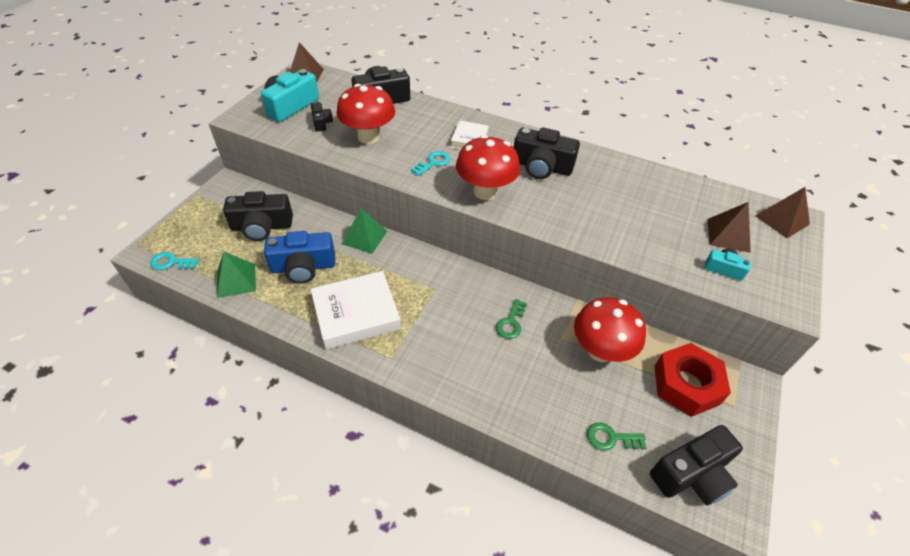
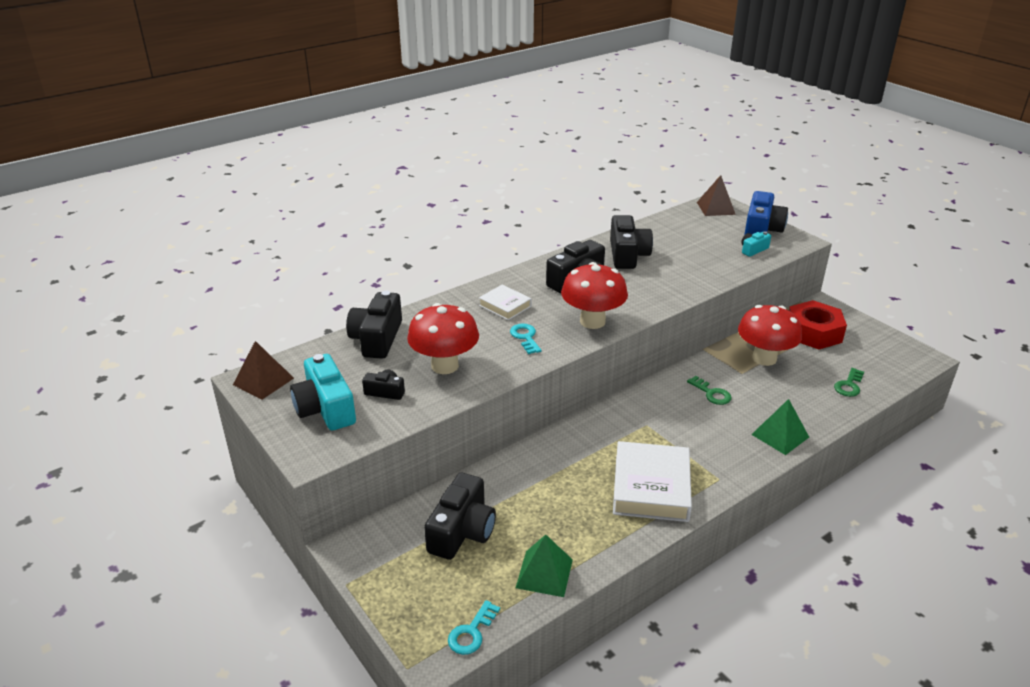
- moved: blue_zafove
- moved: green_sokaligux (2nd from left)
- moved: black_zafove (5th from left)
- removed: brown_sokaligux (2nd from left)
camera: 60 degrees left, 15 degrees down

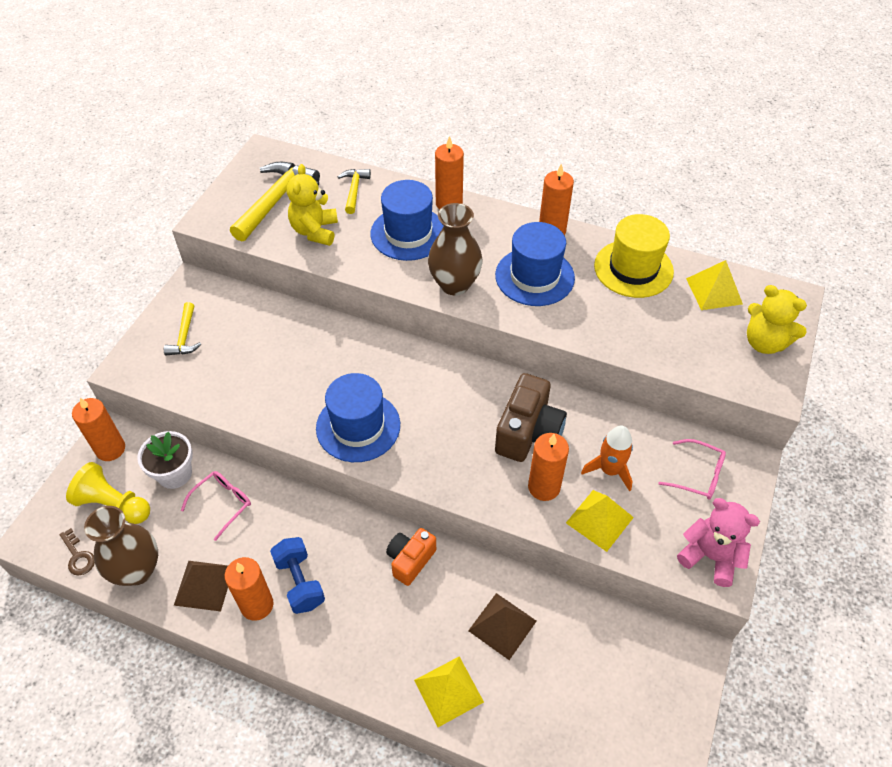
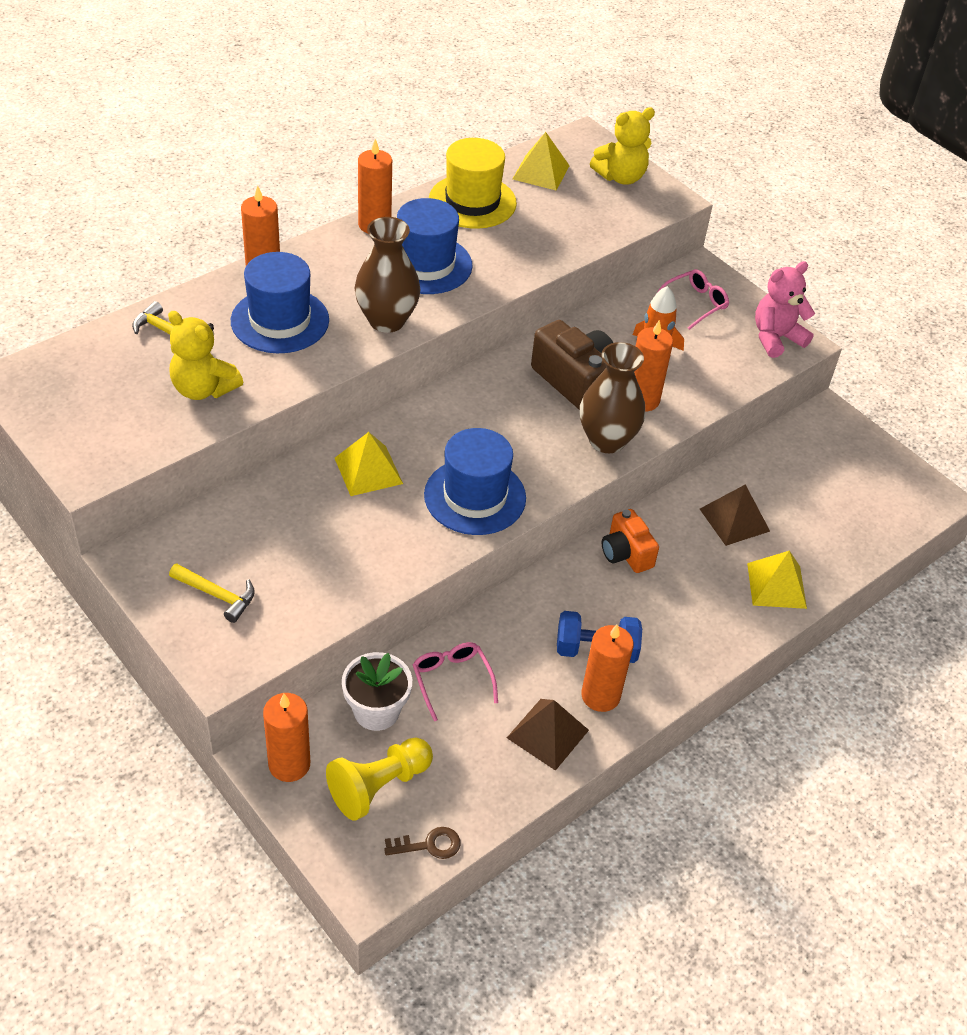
- moved: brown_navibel (1st from left in the first image) to brown_navibel (2nd from left)
- removed: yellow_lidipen (2nd from left)
- moved: yellow_sokaligux (2nd from left in the first image) to yellow_sokaligux (1st from left)
camera: 65 degrees left, 5 degrees down

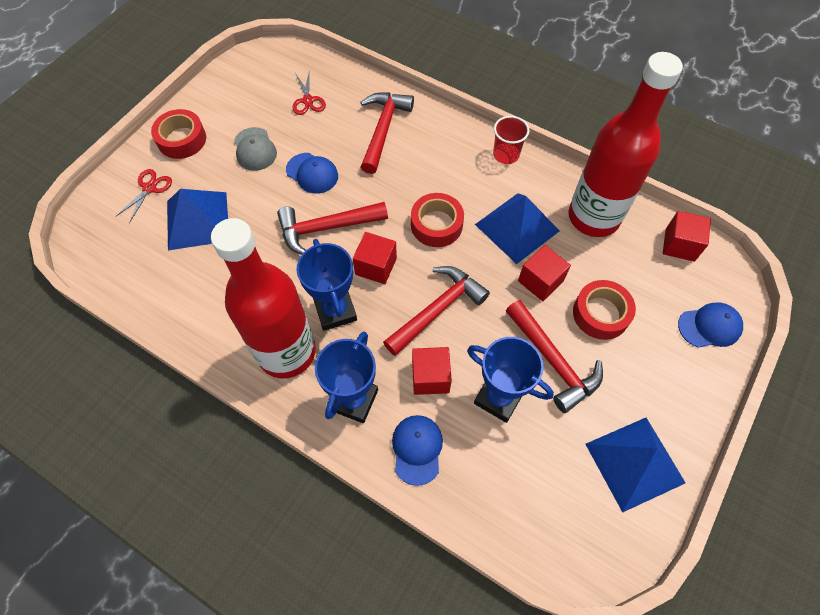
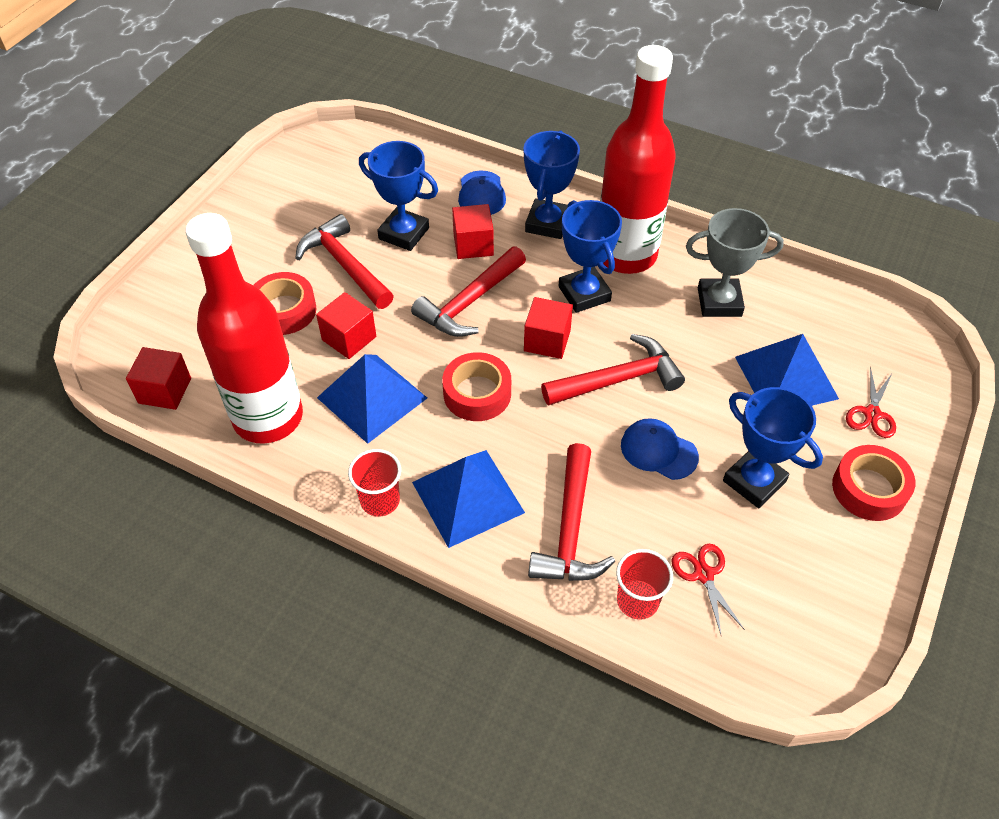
- replaced: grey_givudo to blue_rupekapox (4th from left)
- moved: blue_sokaligux (3rd from left in the first image) to blue_sokaligux (2nd from left)
- removed: blue_givudo (3rd from left)
- added: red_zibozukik (2nd from left)
- added: grey_rupekapox
camera: 175 degrees right, 10 degrees down

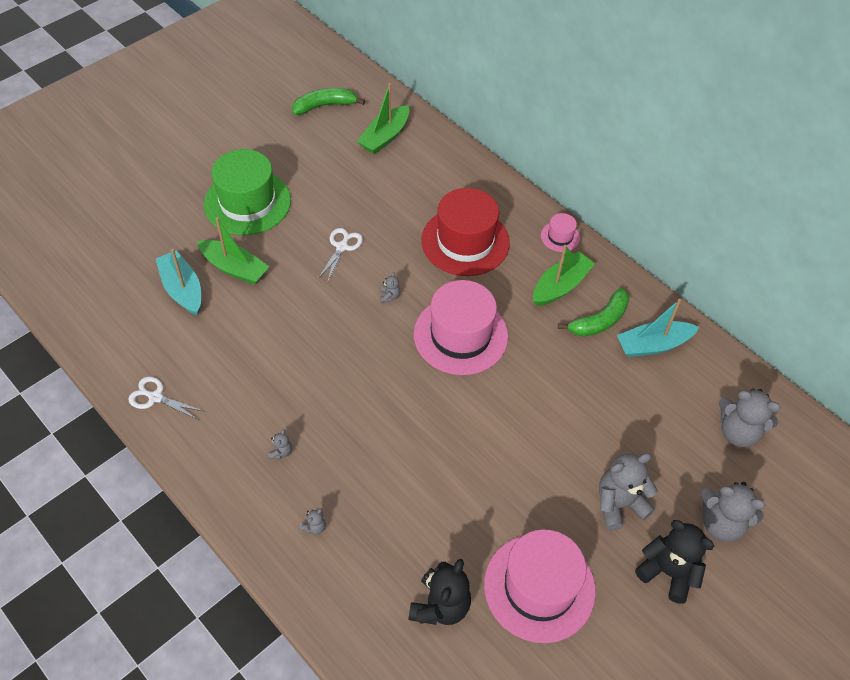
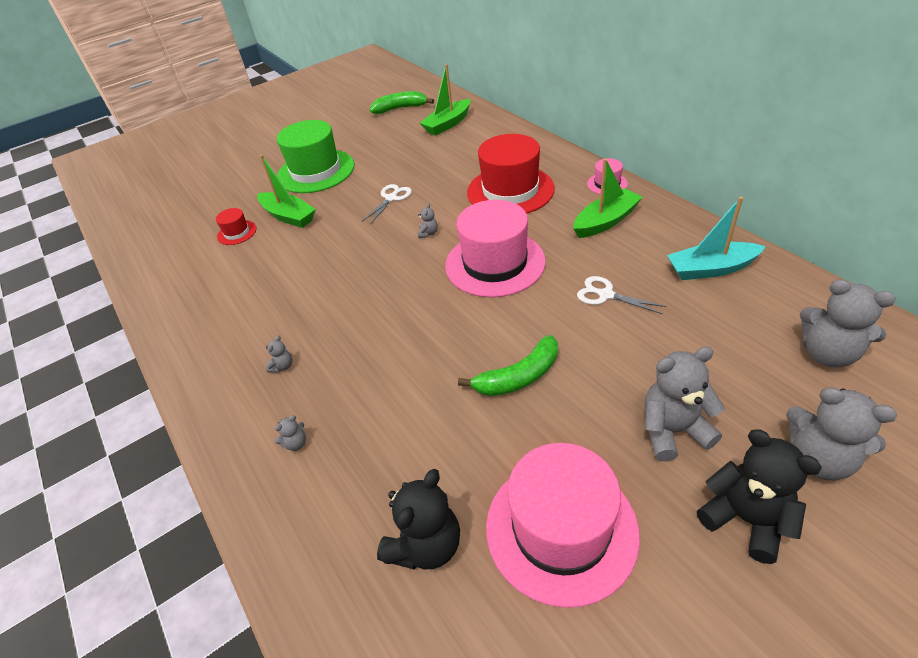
- moved: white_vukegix (1st from left in the first image) to white_vukegix (2nd from left)
- replaced: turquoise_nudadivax (1st from left) to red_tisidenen (1st from left)
- moved: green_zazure (2nd from left)
camera: 15 degrees right, 10 degrees down

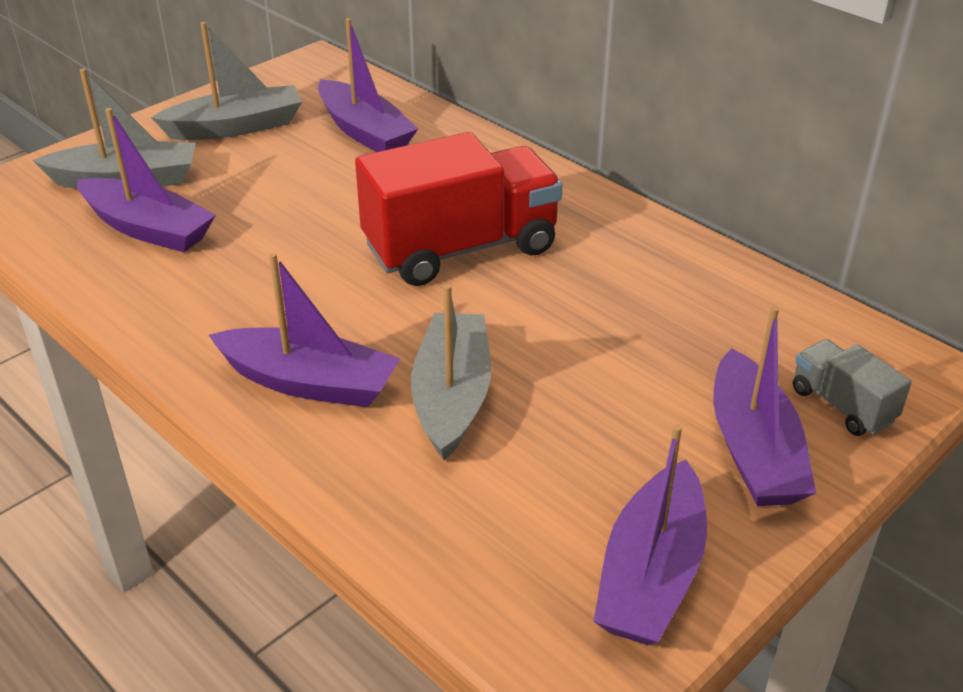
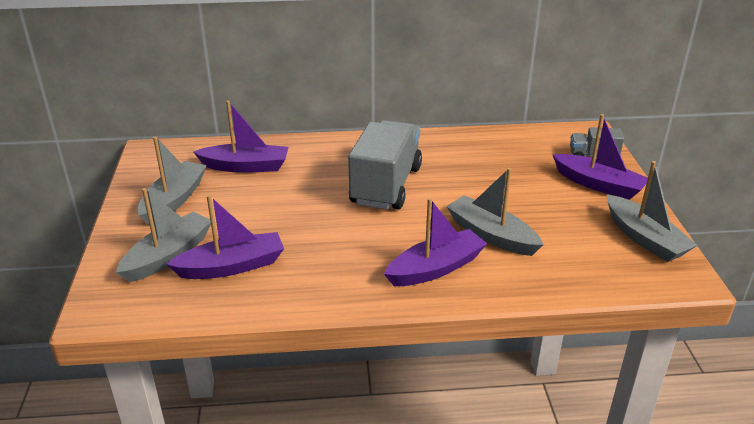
- recoloured: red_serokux to grey_serokux (1st from left)
- recoloured: purple_nudadivax (4th from left) to grey_nudadivax (4th from left)
camera: 50 degrees left, 5 degrees down

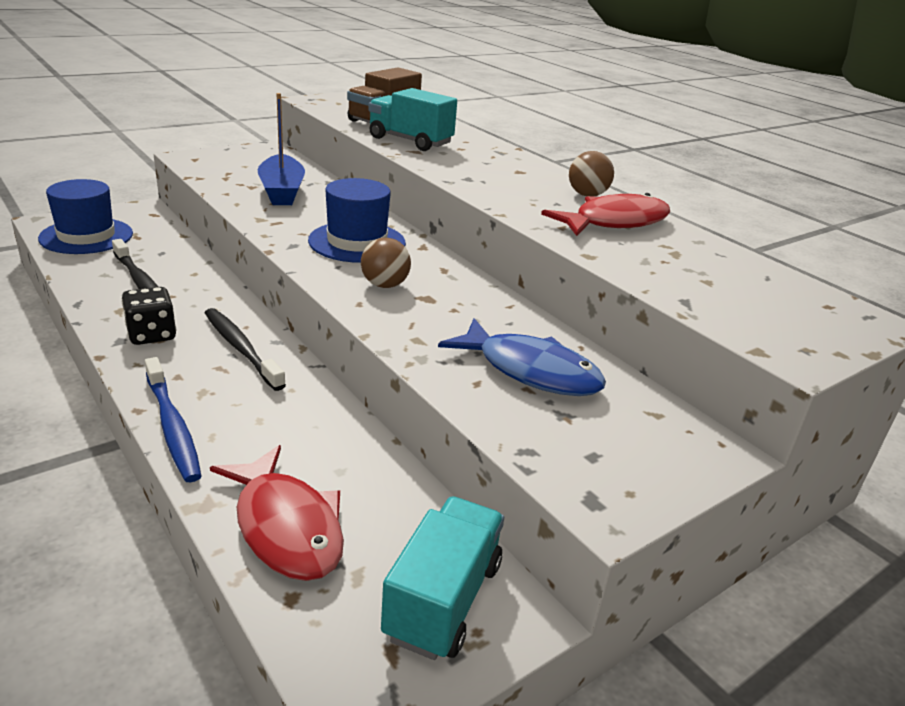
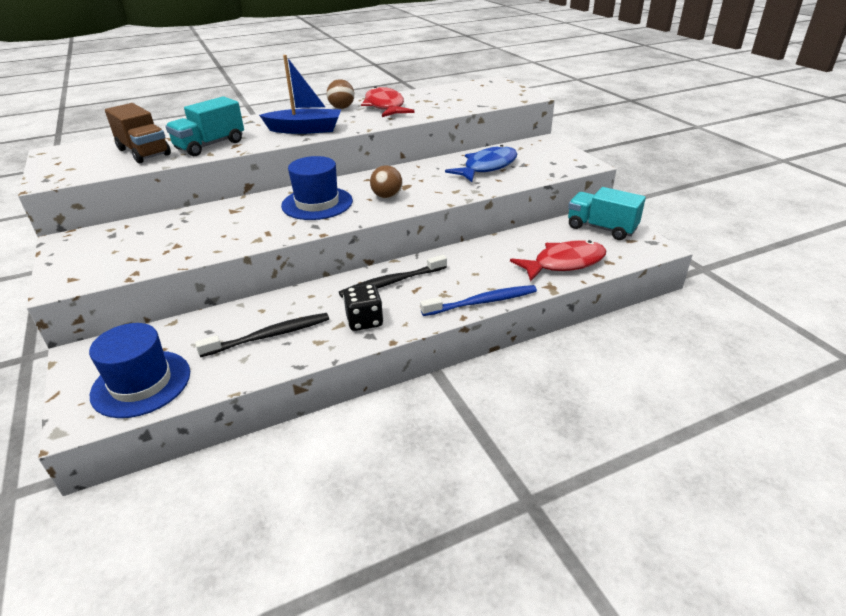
- moved: blue_nudadivax
camera: 75 degrees left, 5 degrees up

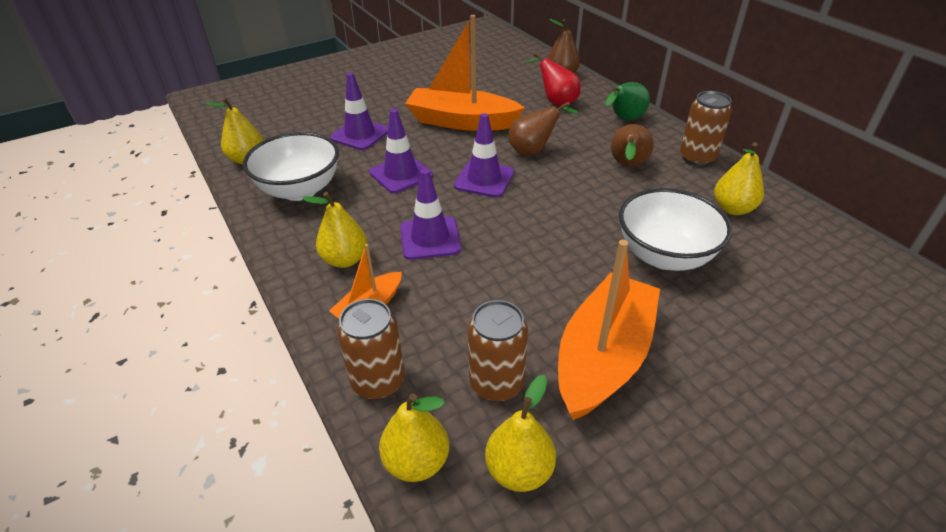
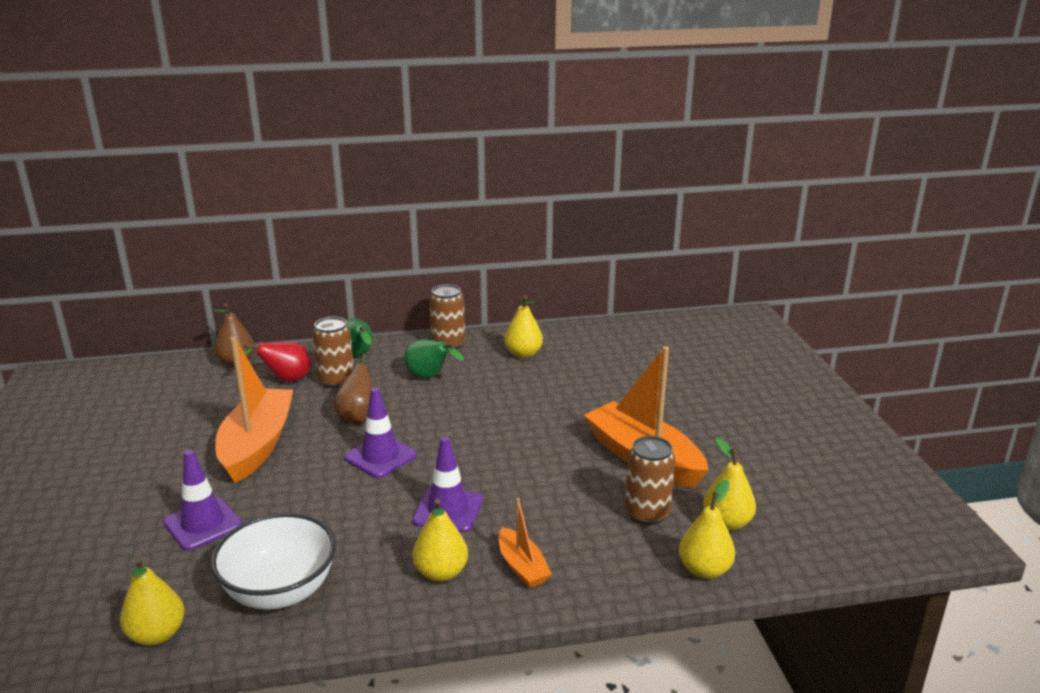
- moved: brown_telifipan (1st from left)
- removed: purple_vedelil (2nd from left)
- turned: orange_nudadivax (2nd from left in the first image) 150 degrees clockwise
- recoloured: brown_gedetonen (3rd from left) to green_gedetonen (2nd from left)
- removed: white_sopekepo (2nd from left)
camera: 70 degrees left, 15 degrees down

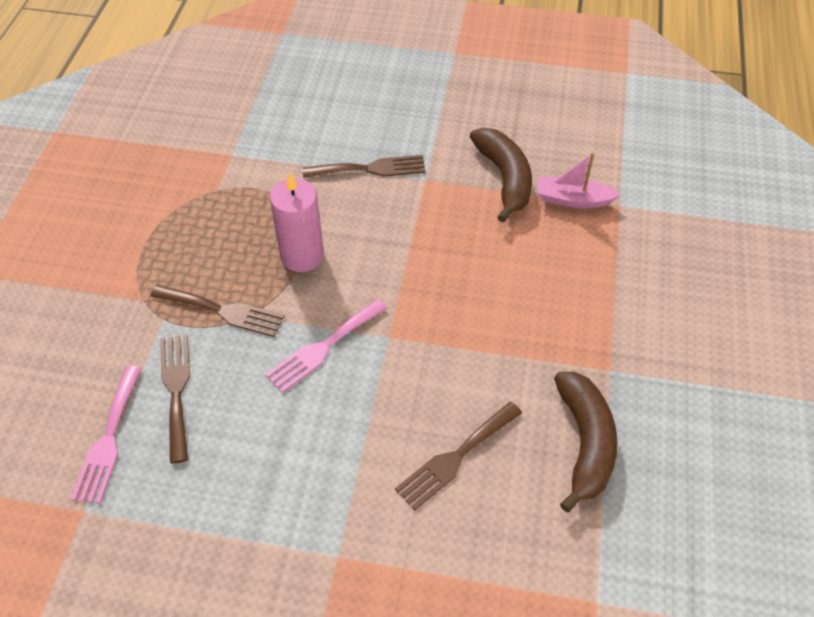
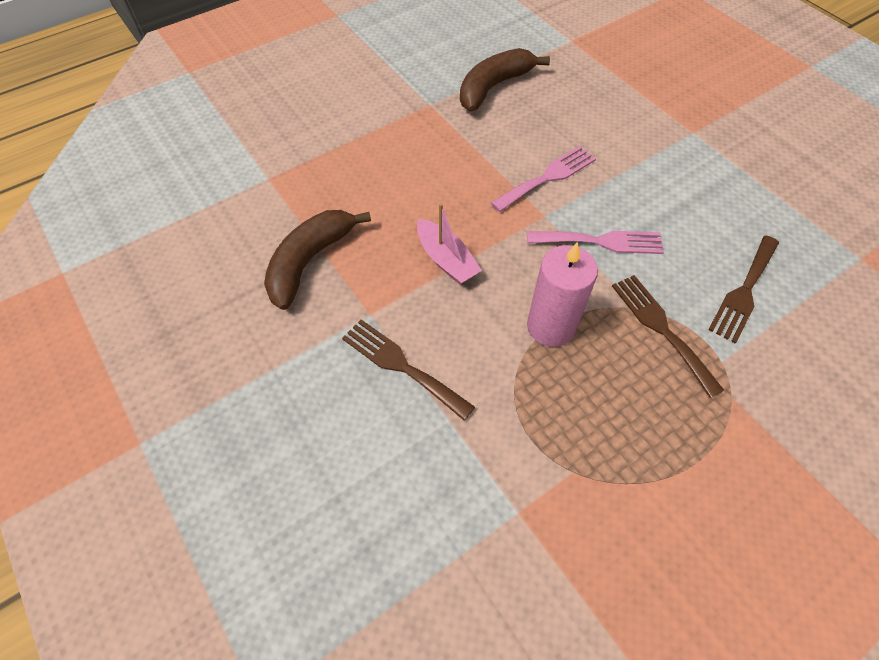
- moved: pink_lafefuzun (1st from left)
- removed: brown_lafefuzun (4th from left)
- moved: pink_nudadivax
camera: 135 degrees left, 5 degrees up

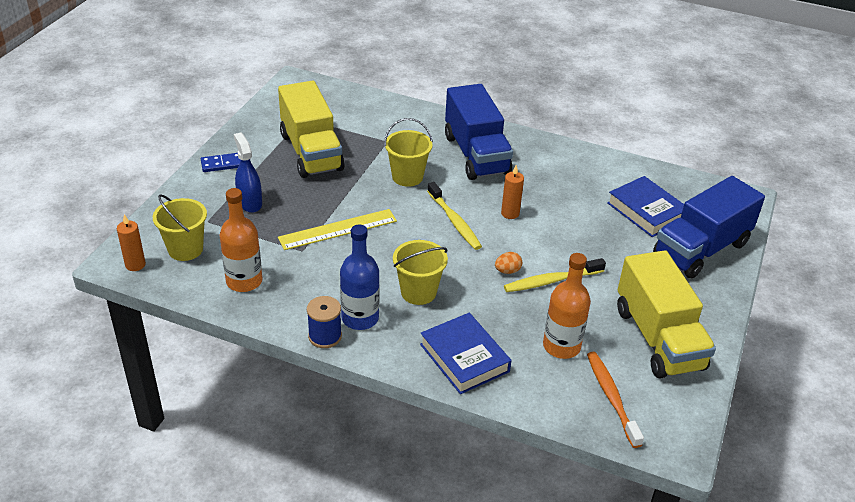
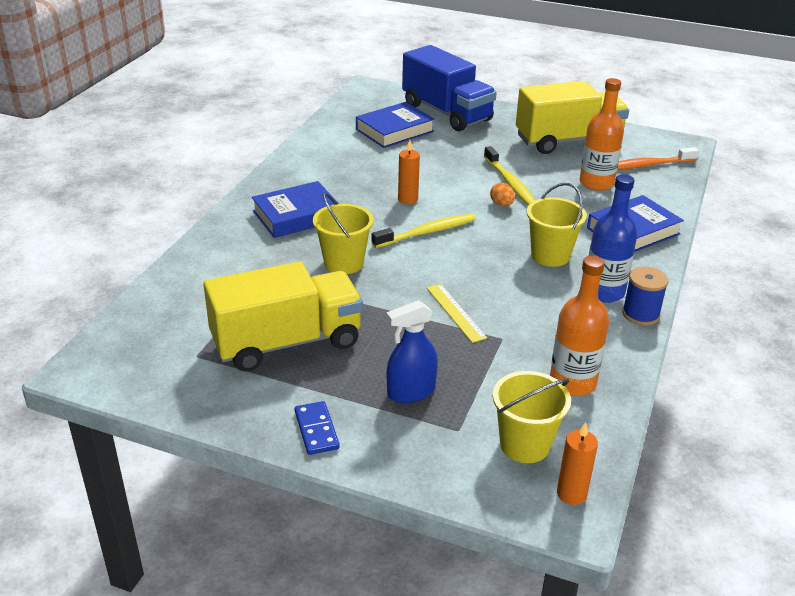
- resized: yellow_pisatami x0.65
- replaced: blue_serokux (1st from left) to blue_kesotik (1st from left)
camera: 90 degrees left, 5 degrees down

